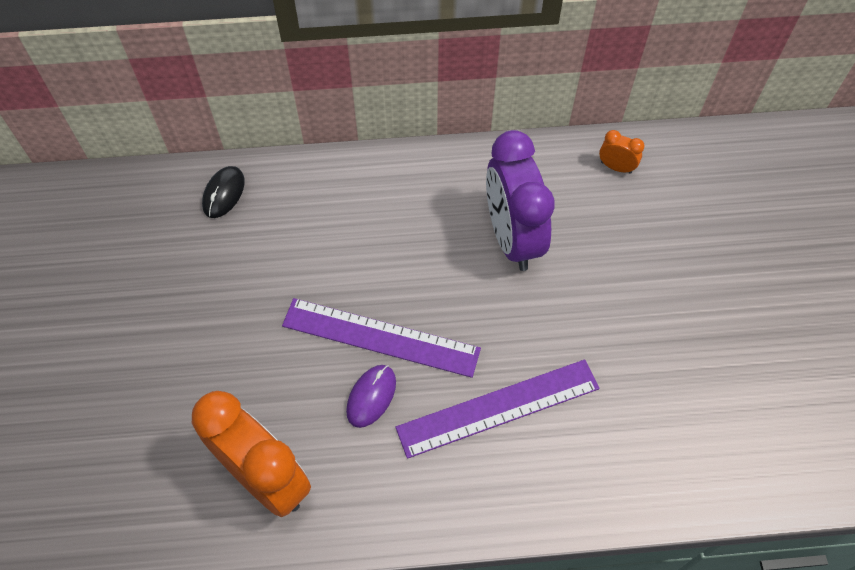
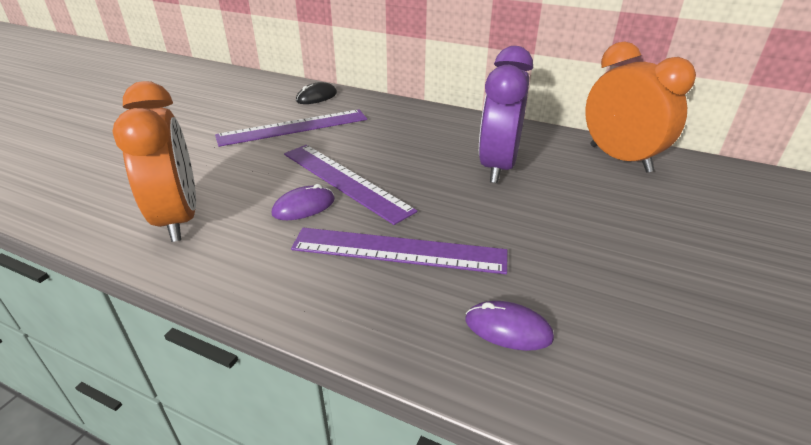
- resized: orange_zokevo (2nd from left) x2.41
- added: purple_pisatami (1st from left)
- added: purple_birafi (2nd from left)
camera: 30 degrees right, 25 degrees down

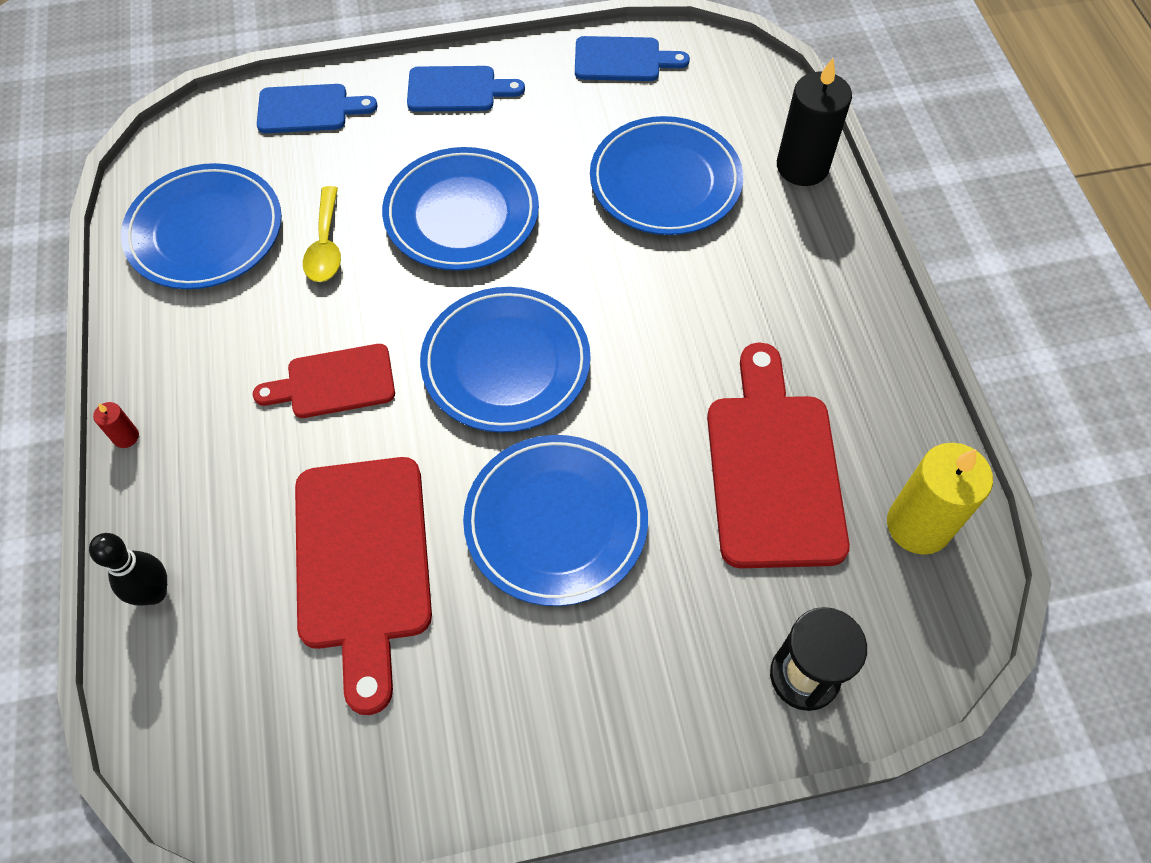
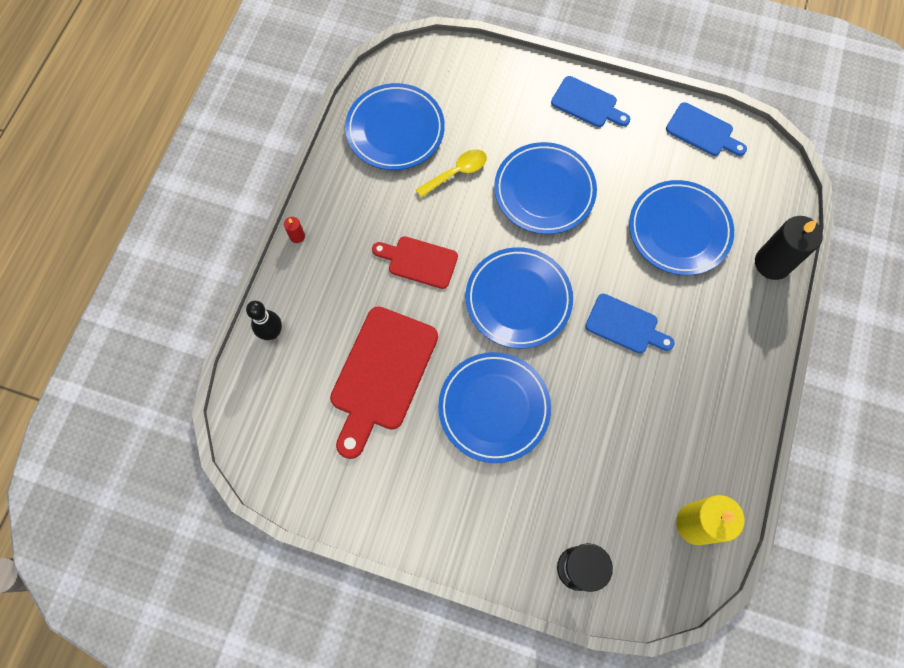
- moved: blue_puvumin (1st from left in the first image) to blue_puvumin (2nd from left)
- turned: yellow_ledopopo 150 degrees counterclockwise
- removed: red_puvumin (3rd from left)
camera: 30 degrees right, 10 degrees up

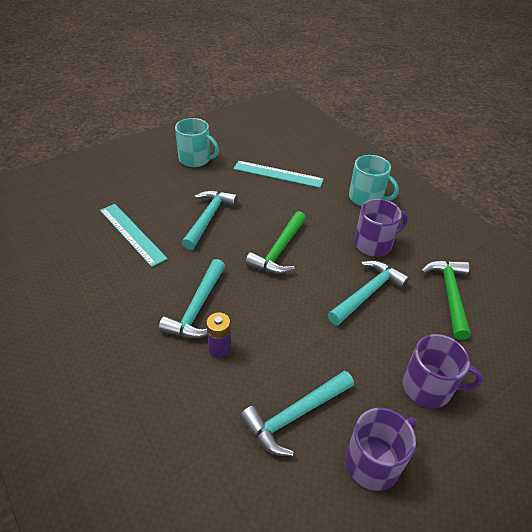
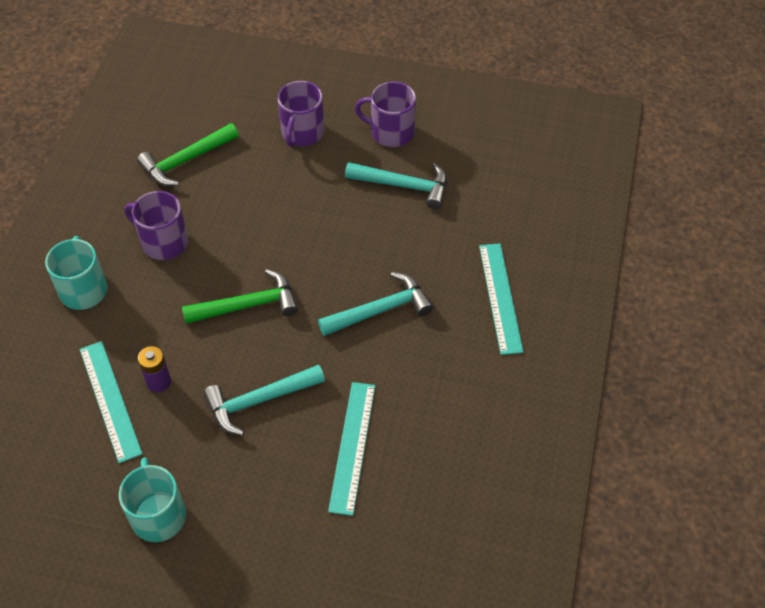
- moved: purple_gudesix
- removed: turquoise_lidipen (4th from left)
- turned: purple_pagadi (3rd from left in the first image) 135 degrees counterclockwise
- added: turquoise_pisatami (3rd from left)
camera: 130 degrees left, 10 degrees up

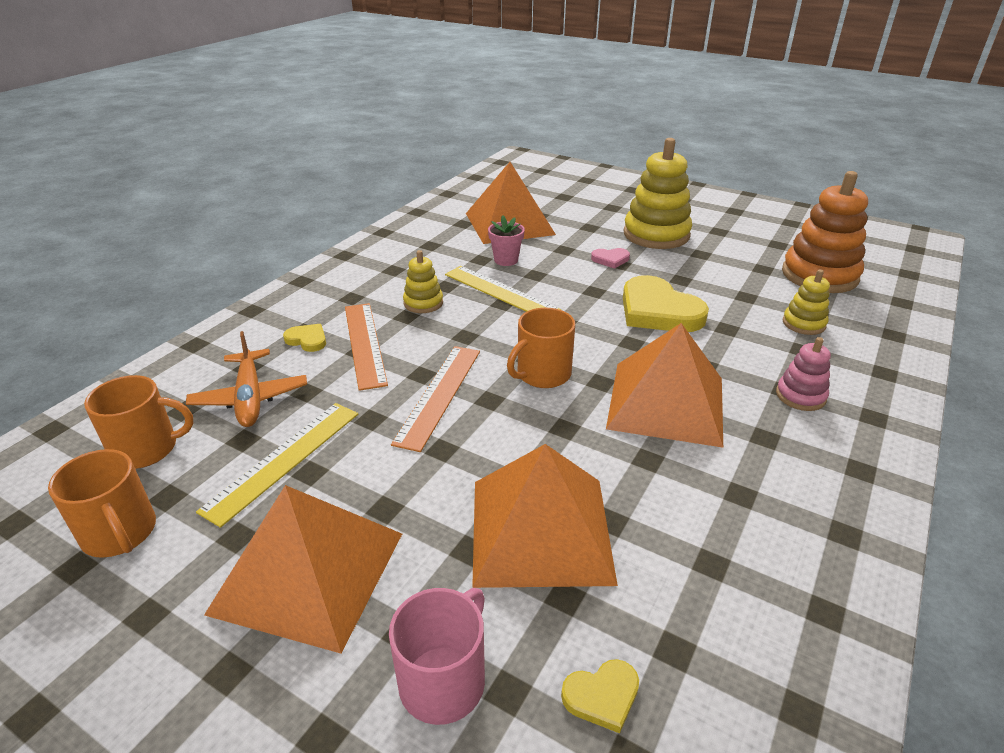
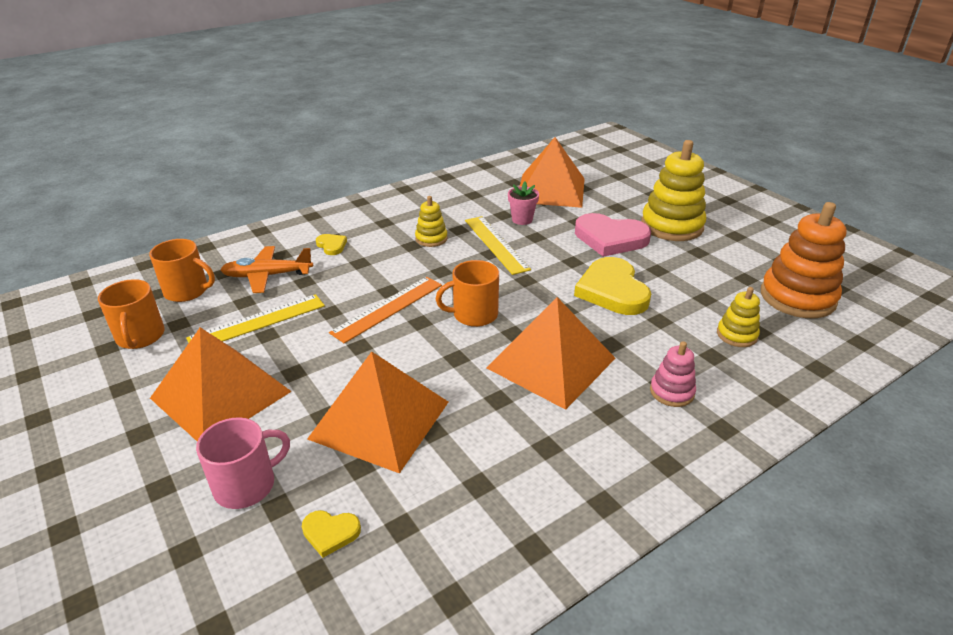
- turned: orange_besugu 75 degrees clockwise
- removed: orange_pisatami (1st from left)
- resized: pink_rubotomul x2.17
camera: 25 degrees right, 0 degrees up

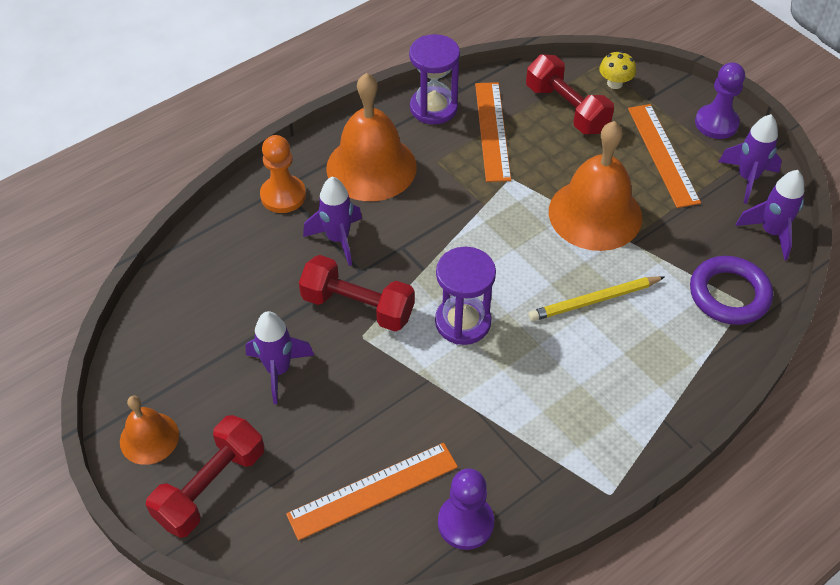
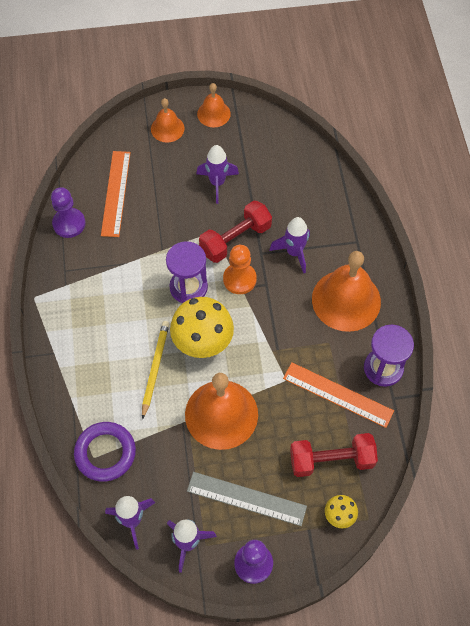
- replaced: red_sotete (1st from left) to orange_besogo (1st from left)
- moved: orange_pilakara
- recoloured: orange_pisatami (3rd from left) to grey_pisatami
- added: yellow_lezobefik (1st from left)
camera: 120 degrees right, 10 degrees up

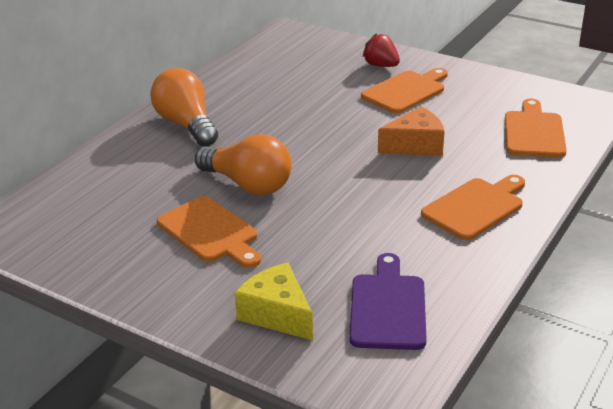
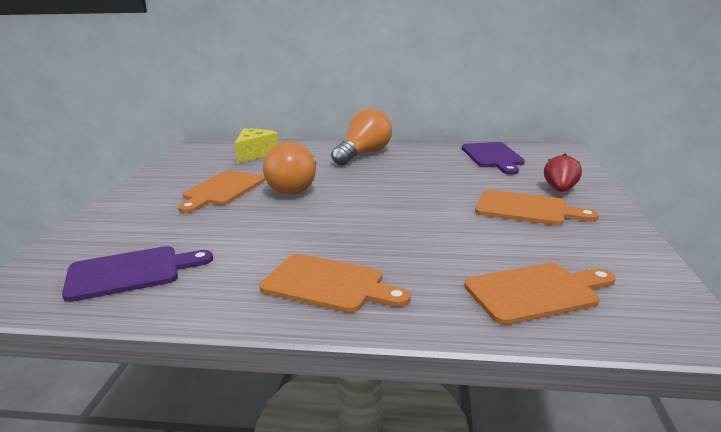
- moved: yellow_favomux
- removed: orange_favomux
- added: purple_puvumin (2nd from left)
camera: 65 degrees right, 10 degrees down

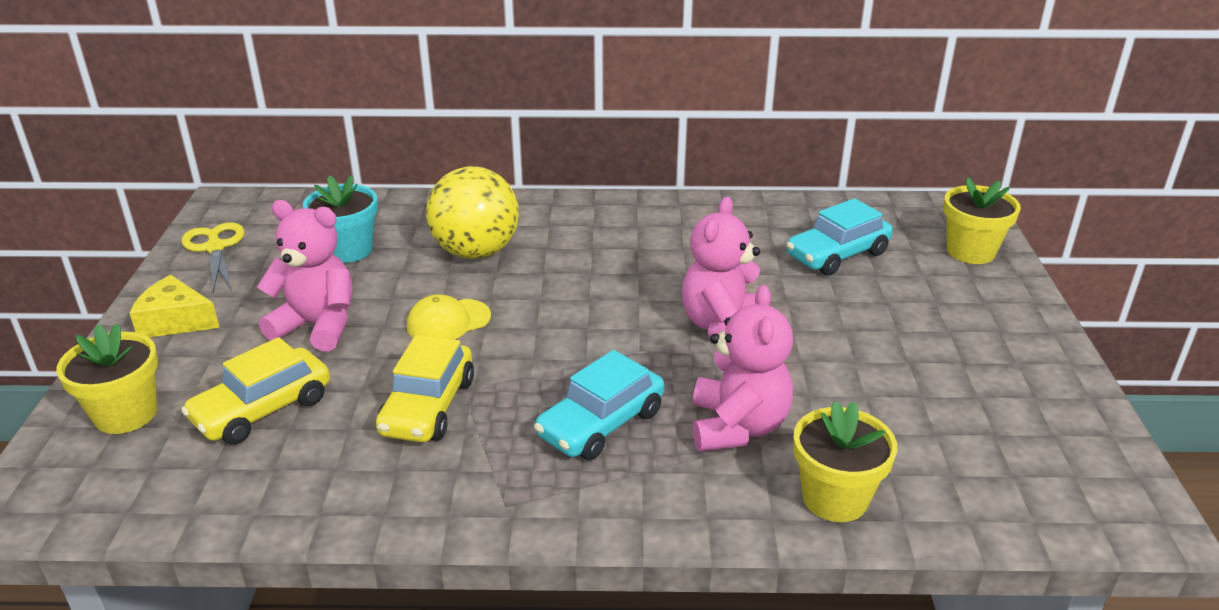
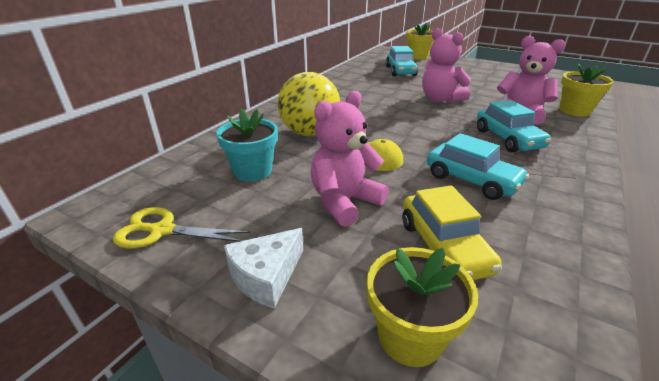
- recoloured: yellow_favomux to white_favomux
- recoloured: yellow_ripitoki (2nd from left) to turquoise_ripitoki (2nd from left)
camera: 60 degrees left, 0 degrees up

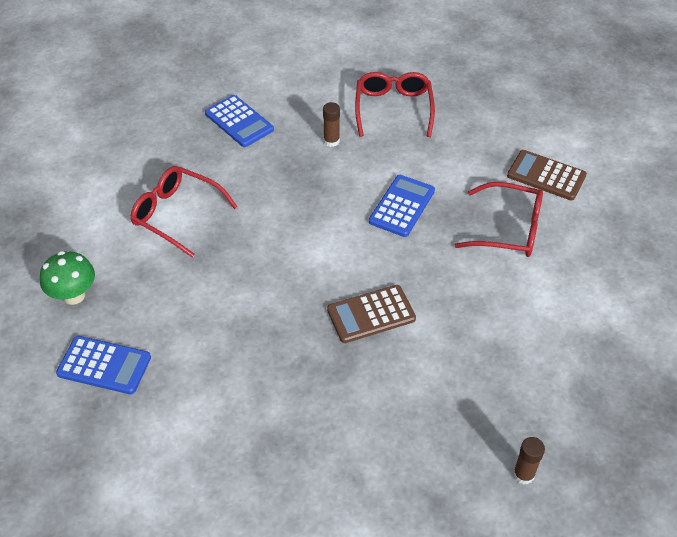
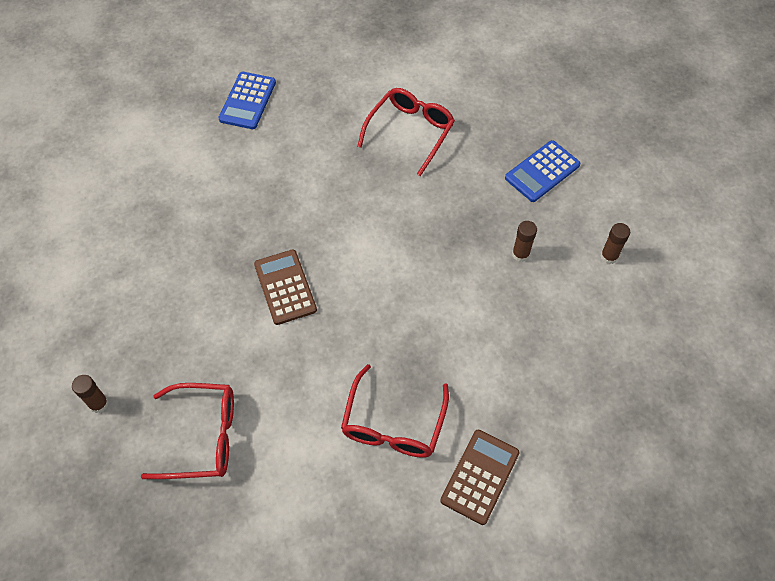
- removed: green_lezobefik
- moved: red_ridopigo (2nd from left in the first image) to red_ridopigo (1st from left)
- removed: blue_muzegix (3rd from left)
- added: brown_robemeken (3rd from left)
camera: 90 degrees right, 10 degrees up

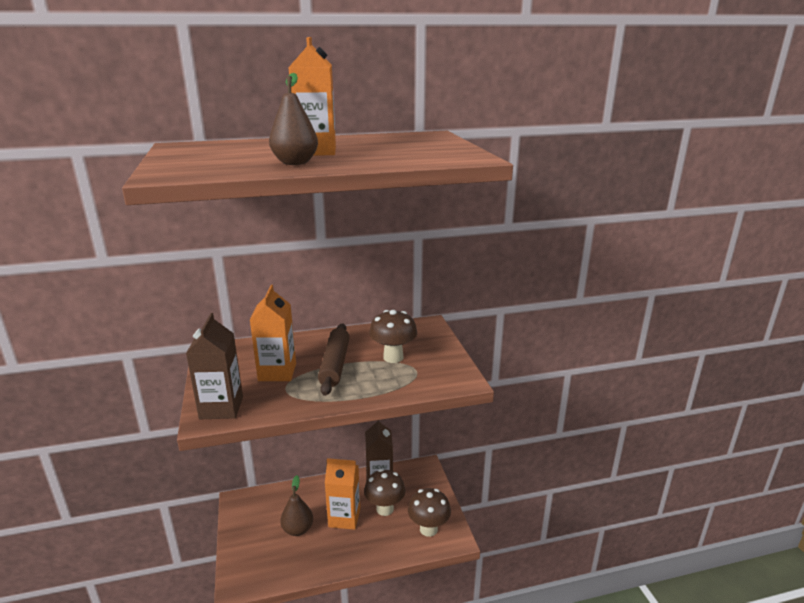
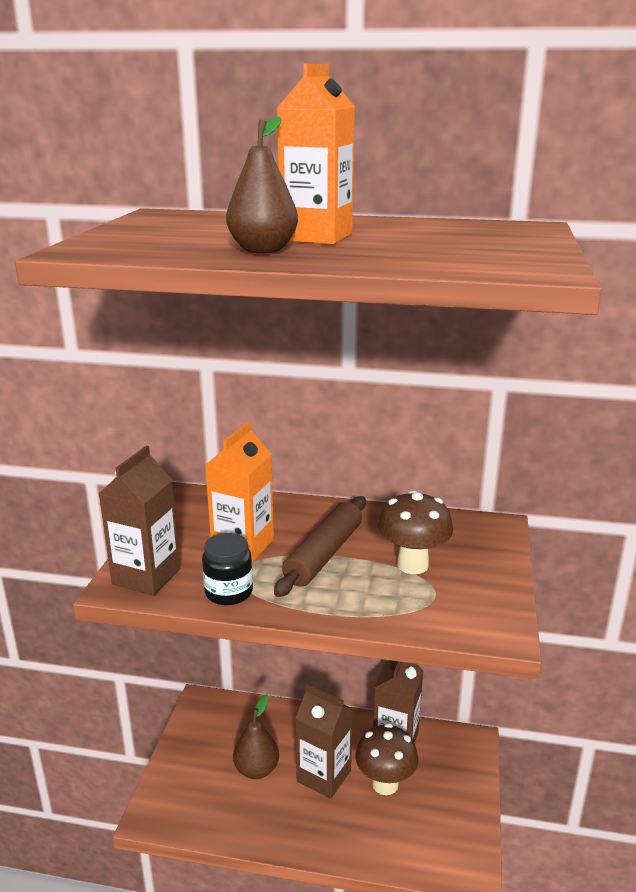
- recoloured: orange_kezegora (3rd from left) to brown_kezegora (2nd from left)
- removed: brown_lezobefik (3rd from left)
- added: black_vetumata
camera: 25 degrees right, 0 degrees up

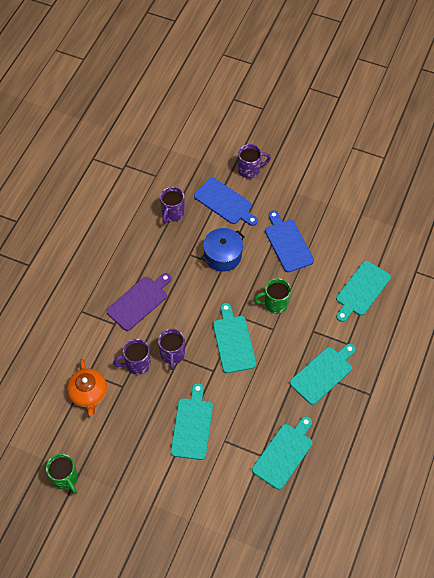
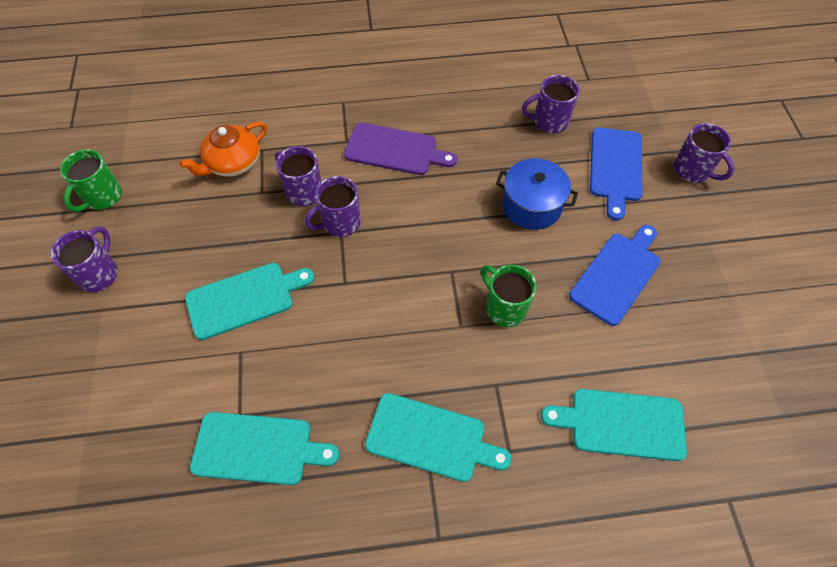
- removed: turquoise_puvumin (2nd from left)
- added: purple_pagadi (1st from left)
camera: 60 degrees right, 0 degrees up

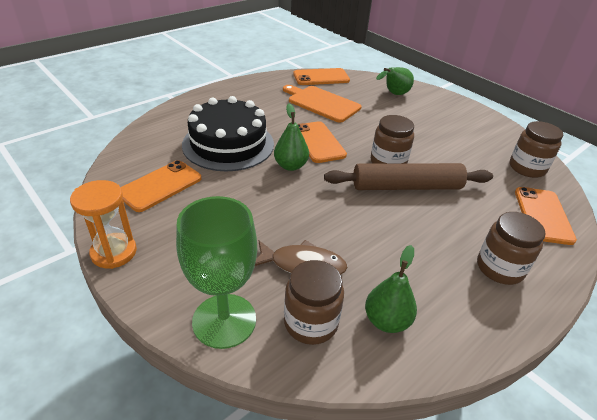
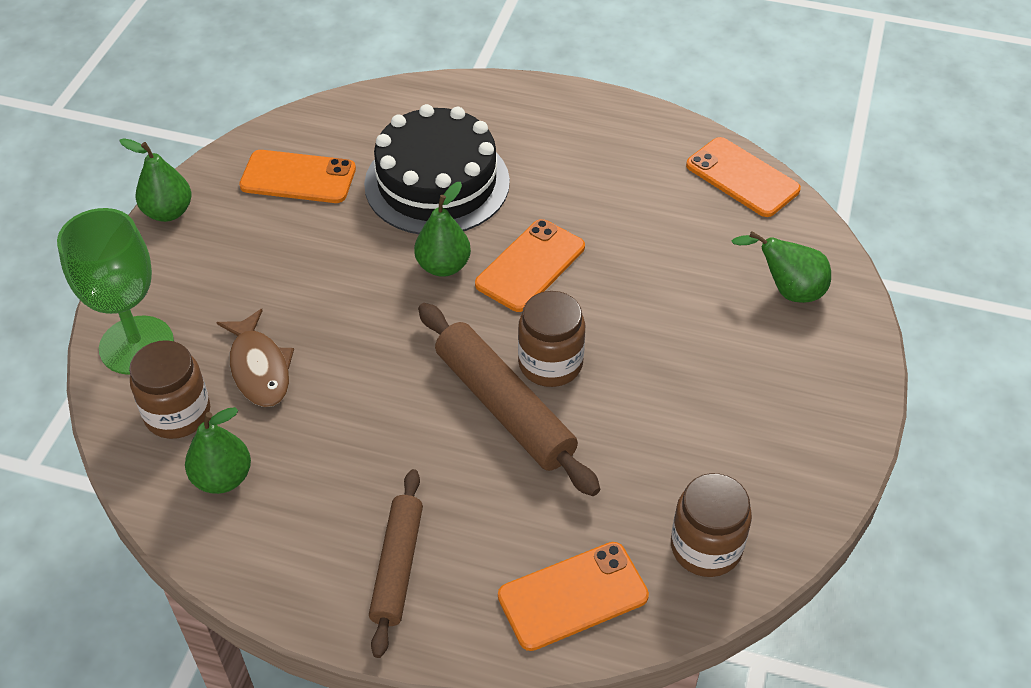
- replaced: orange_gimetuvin to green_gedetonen (1st from left)
- removed: orange_puvumin
- replaced: brown_vetumata (3rd from left) to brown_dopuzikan (1st from left)
camera: 60 degrees right, 10 degrees up

